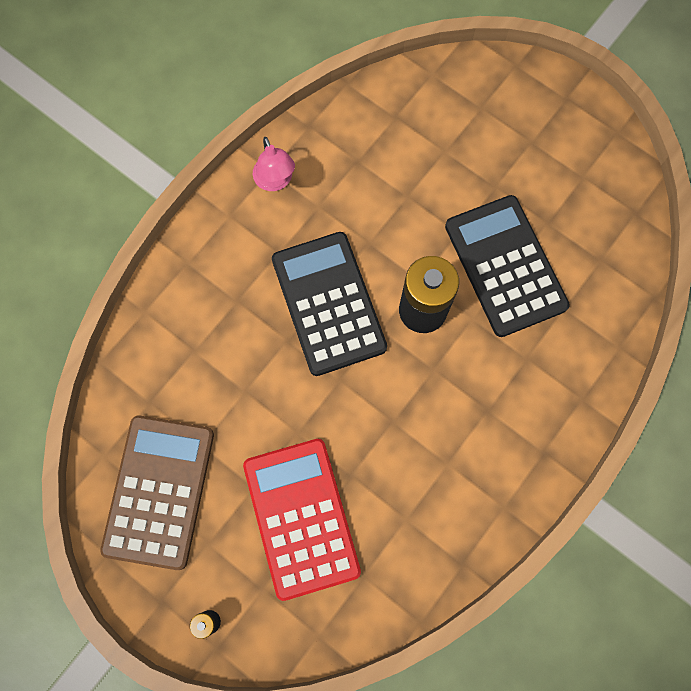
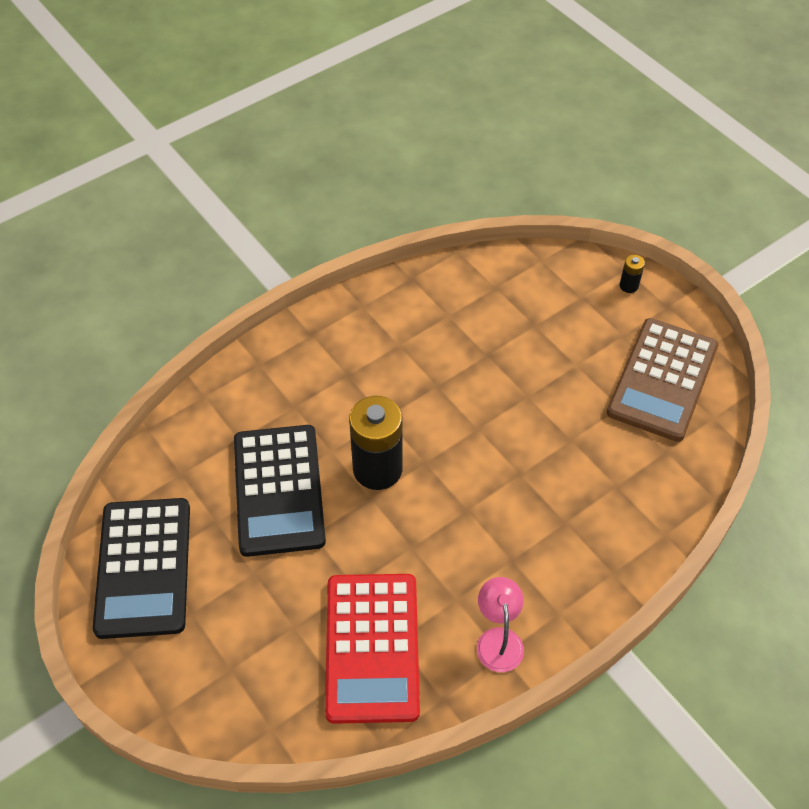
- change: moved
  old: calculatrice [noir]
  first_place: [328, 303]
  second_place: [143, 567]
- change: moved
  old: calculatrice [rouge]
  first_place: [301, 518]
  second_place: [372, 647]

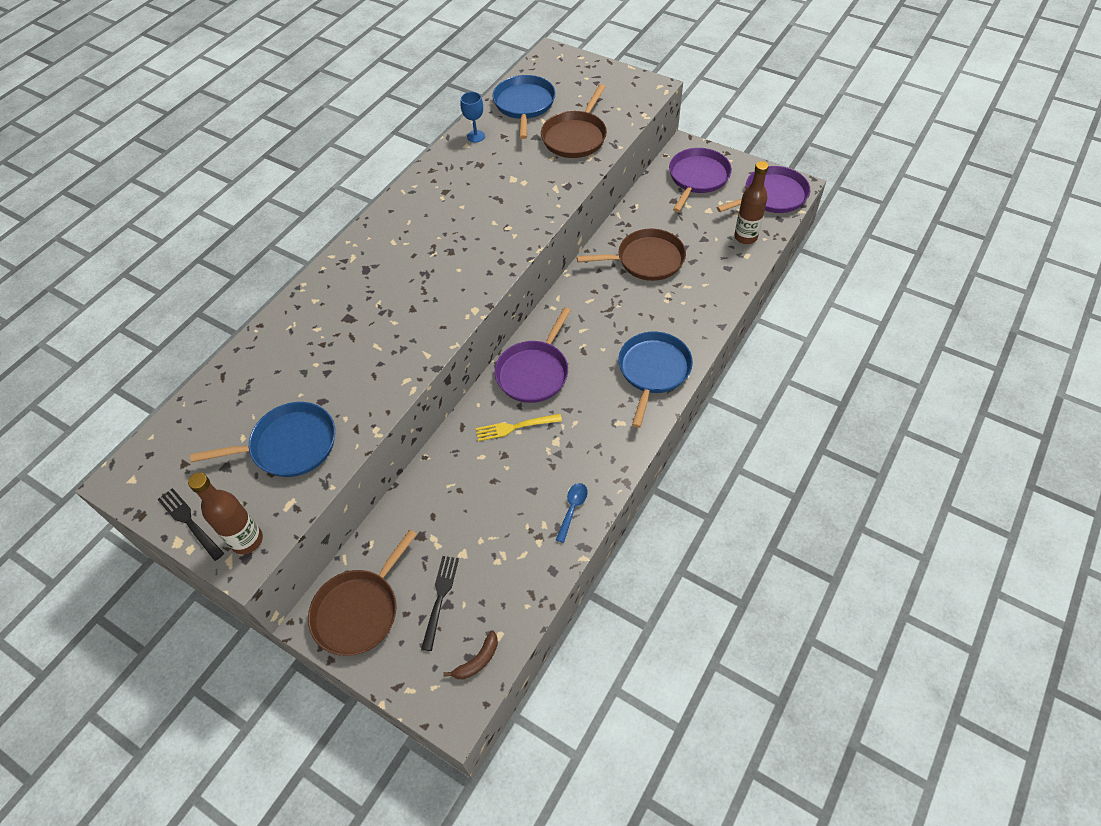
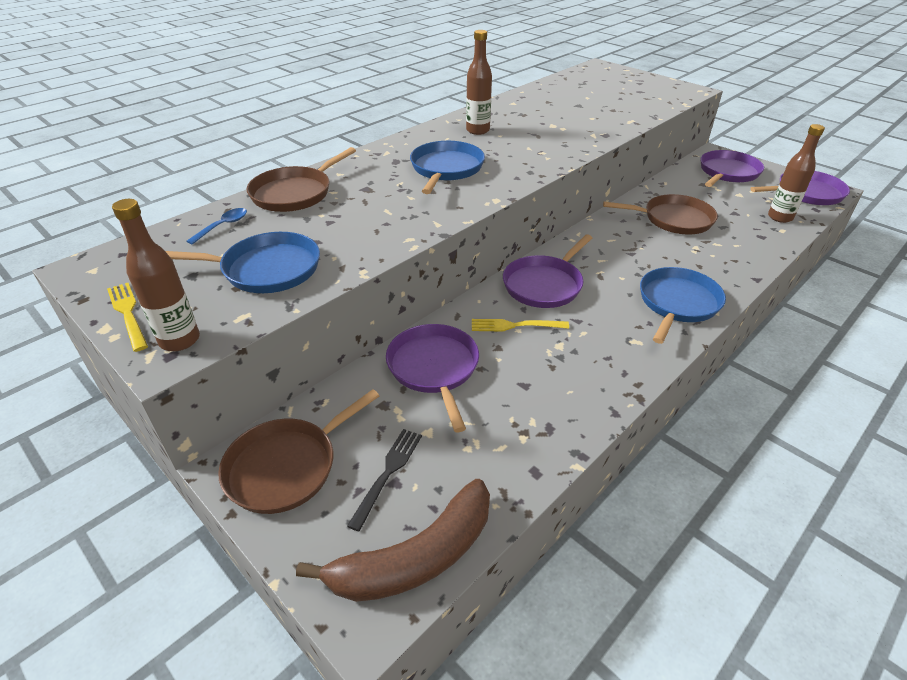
- change: recoloured
  old: fourchette [noir]
  new: fourchette [jaune]
  first_place: [189, 522]
  second_place: [128, 313]
- change: moved
  old: cuillère [bleu]
  first_place: [572, 509]
  second_place: [223, 226]
- change: moved
  old: poêle [marron]
  first_place: [575, 137]
  second_place: [294, 193]
- change: resized
  old: banane [marron]
  first_place: [477, 660]
  second_place: [416, 557]
  factor: 2.3
- change: added
  new: poêle [violet]
  second_place: [434, 368]
- change: moved
  old: poêle [bleu]
  first_place: [524, 105]
  second_place: [446, 169]
- change: added
  new: bouteille [marron]
  second_place: [477, 130]
- change: removed
  old: verre à pied [bleu]
  first_place: [476, 136]

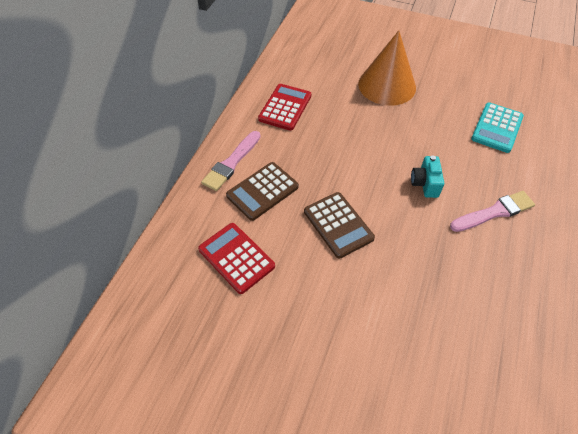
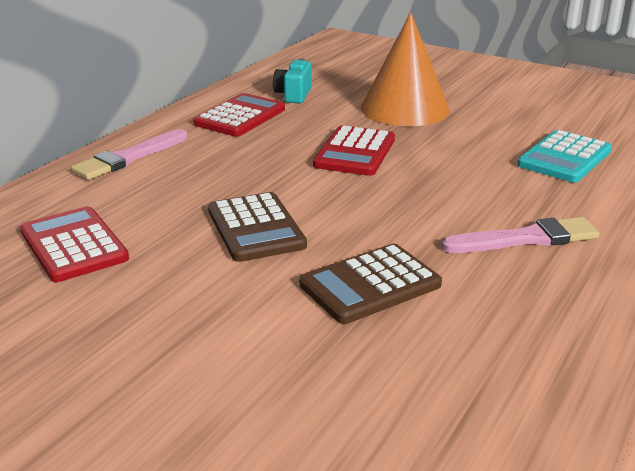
- change: moved
  old: appareil photo [turquoise]
  first_place: [425, 184]
  second_place: [293, 95]
- change: moved
  old: calculatrice [marron]
  first_place: [262, 191]
  second_place: [370, 285]
- change: added
  new: calculatrice [rouge]
  second_place: [355, 152]

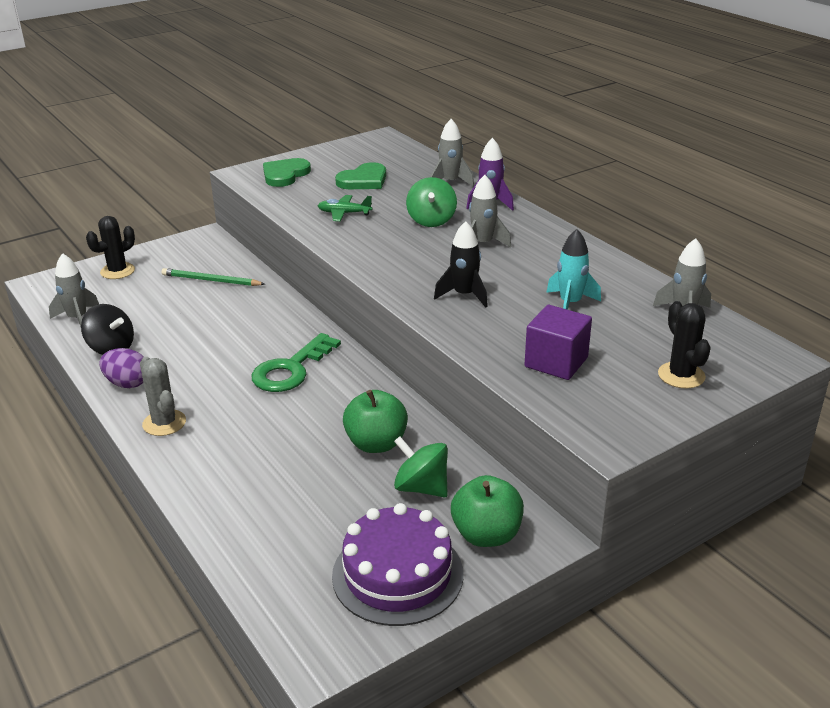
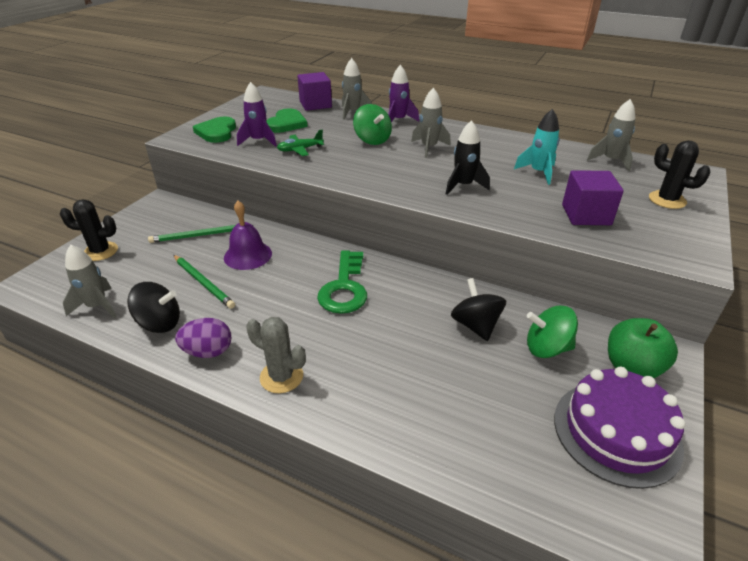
- change: turned
  old: cactus [noir]
  first_place: [117, 271]
  second_place: [100, 251]
  degrees: 75
- change: added
  new: crayon [vert]
  second_place: [203, 283]
- change: added
  new: cloche [violet]
  second_place: [248, 255]
- change: added
  new: fusée [violet]
  second_place: [259, 141]
- change: added
  new: cube [violet]
  second_place: [315, 104]
- change: replaced
  old: pomme [vert]
  new: toupie [noir]
  first_place: [376, 444]
  second_place: [475, 325]

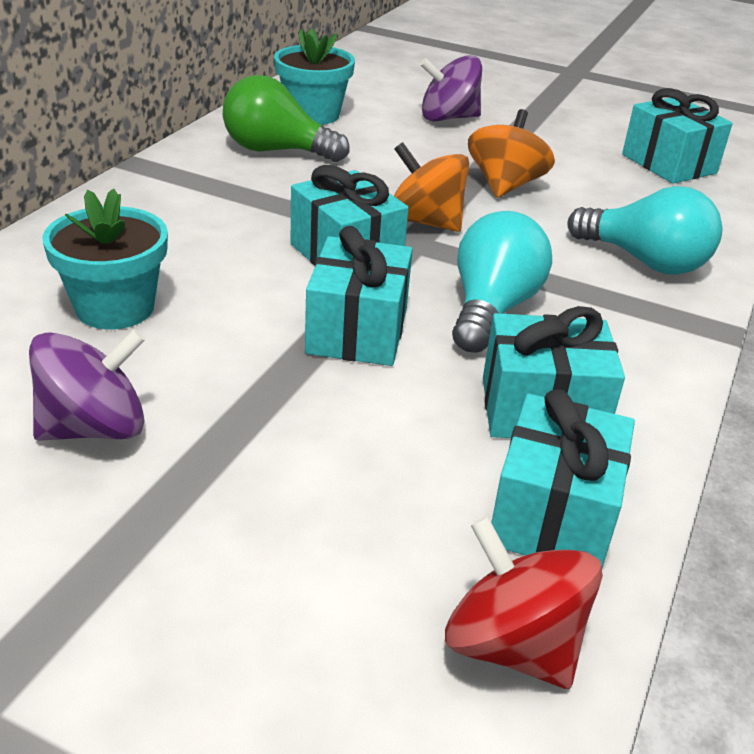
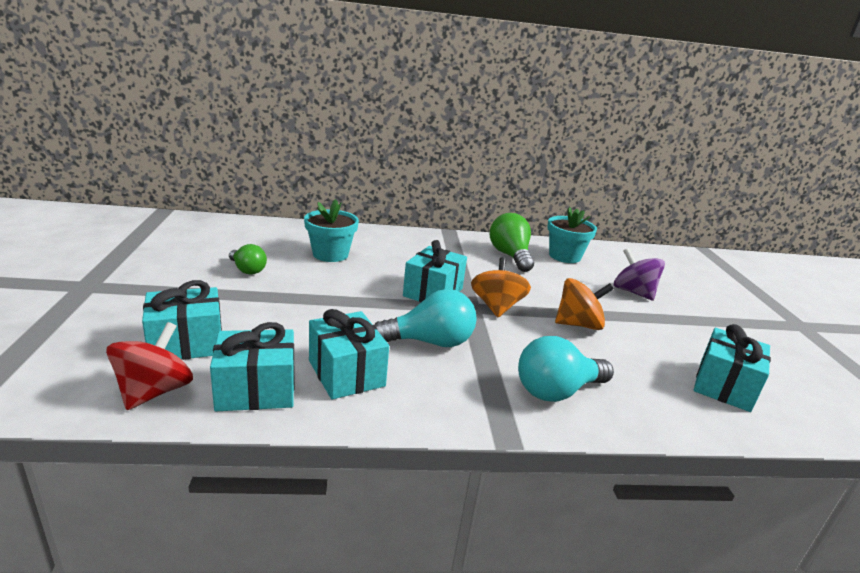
- change: moved
  old: cadeau [turquoise]
  first_place: [357, 331]
  second_place: [186, 343]
- change: replaced
  old: toupie [violet]
  new: ampoule [vert]
  first_place: [94, 428]
  second_place: [247, 270]
- change: turned
  old: ampoule [turquoise]
  first_place: [645, 261]
  second_place: [557, 391]
  degrees: 60

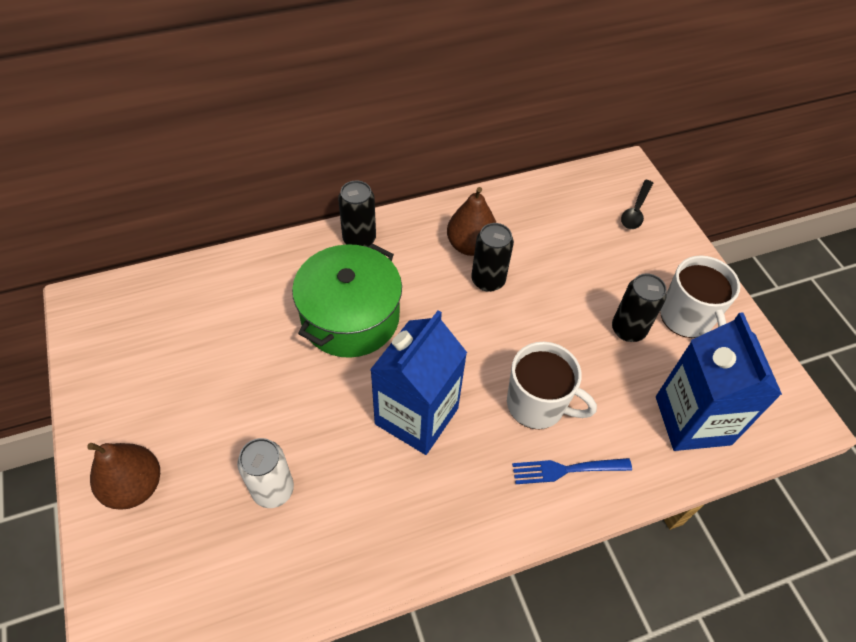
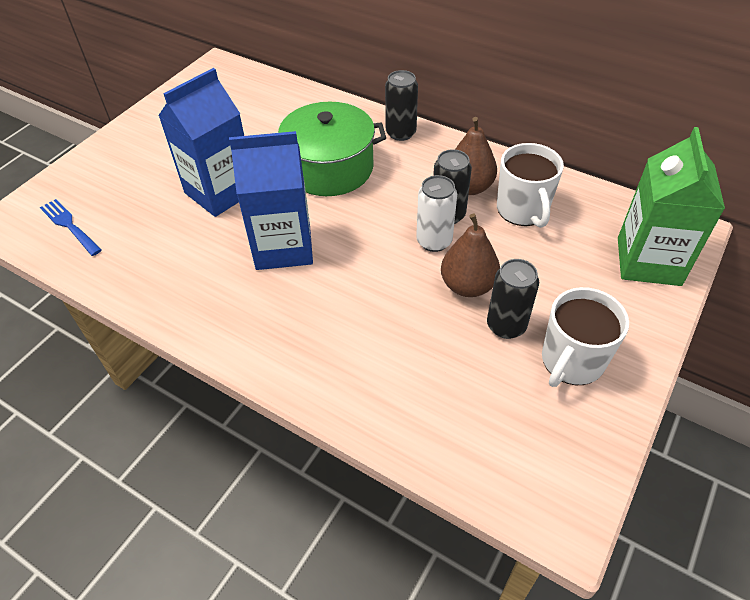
- change: moved
  old: fourchette [bleu]
  first_place: [567, 469]
  second_place: [70, 226]
- change: moved
  old: brique de lait [bleu]
  first_place: [692, 420]
  second_place: [220, 192]
- change: moved
  old: canette [blanc]
  first_place: [273, 490]
  second_place: [434, 241]
- change: moved
  old: poire [marron]
  first_place: [134, 486]
  second_place: [468, 285]
- change: moved
  old: tasse [blanc]
  first_place: [537, 404]
  second_place: [522, 210]
- change: replaced
  old: cuillère [noir]
  new: brique de lait [vert]
  first_place: [636, 210]
  second_place: [648, 261]

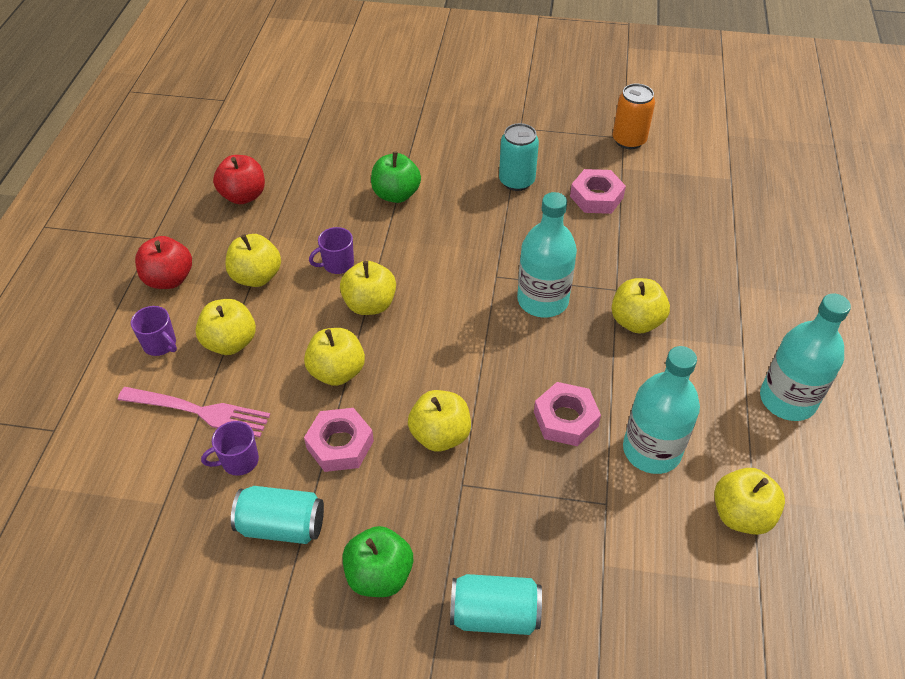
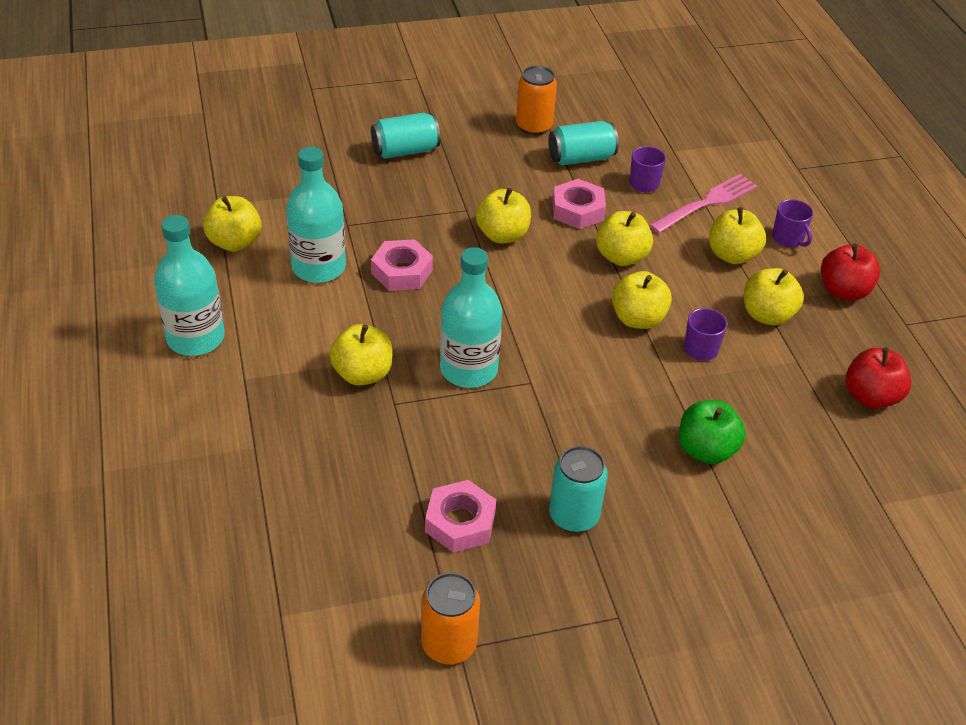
- change: added
  new: canette [orange]
  second_place: [534, 126]
- change: turned
  old: fourchette [rose]
  first_place: [198, 411]
  second_place: [706, 203]
  degrees: 150
- change: turned
  old: tasse [violet]
  first_place: [160, 344]
  second_place: [788, 239]
  degrees: -135
- change: removed
  old: pomme [vert]
  first_place: [379, 575]

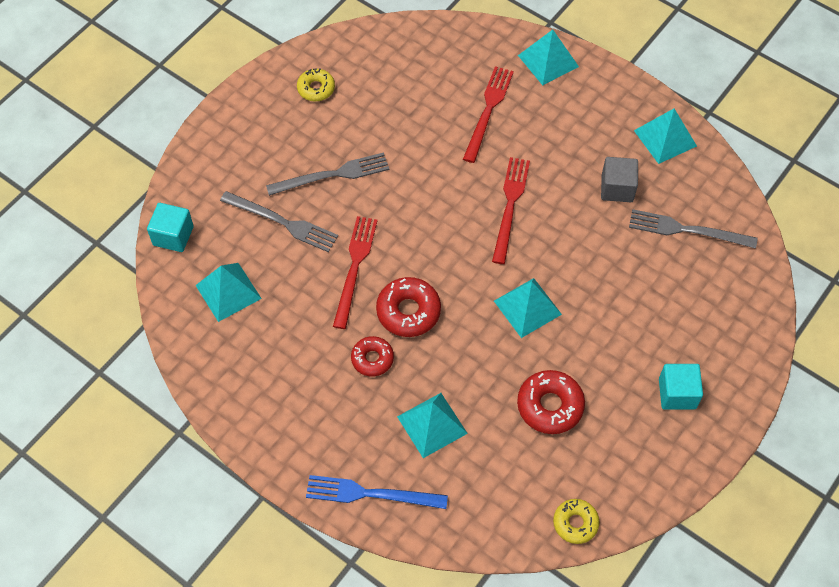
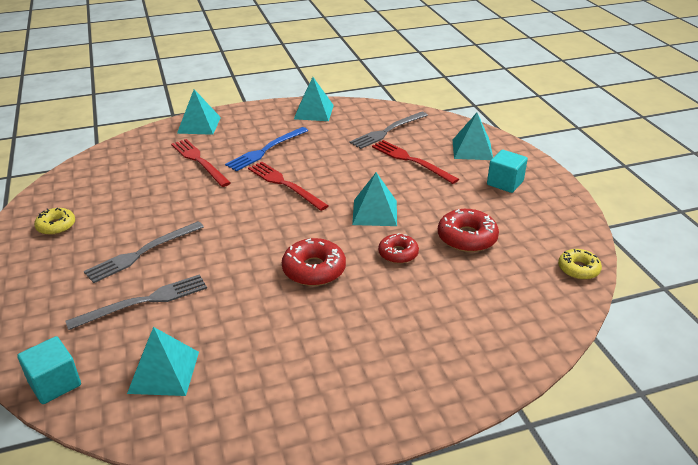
- change: turned
  old: fourchette [gris]
  first_place: [332, 175]
  second_place: [142, 253]
  degrees: -150
- change: moved
  old: fourchette [bleu]
  first_place: [371, 494]
  second_place: [266, 150]
- change: moved
  old: fourchette [rouge]
  first_place: [355, 267]
  second_place: [411, 161]
- change: moved
  old: beignet [rouge]
  first_place: [372, 359]
  second_place: [398, 253]
- change: moved
  old: pyramide [turquoise]
  first_place: [432, 425]
  second_place: [472, 149]
- change: removed
  old: cube [gris]
  first_place: [617, 188]

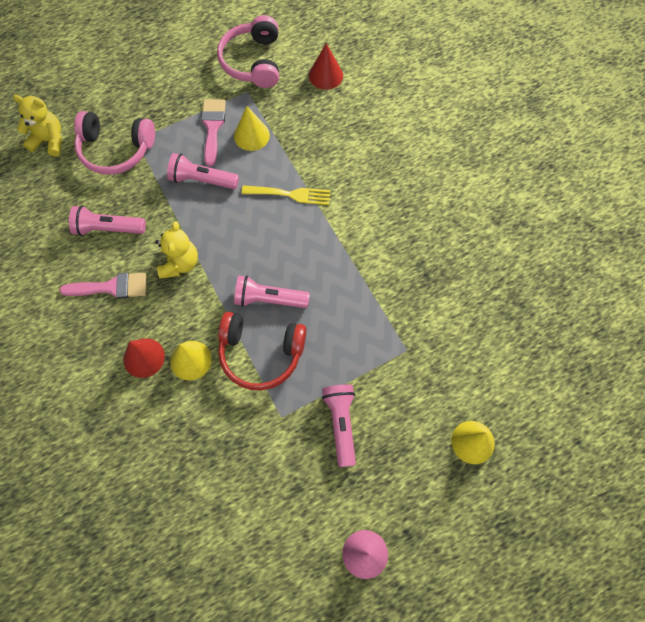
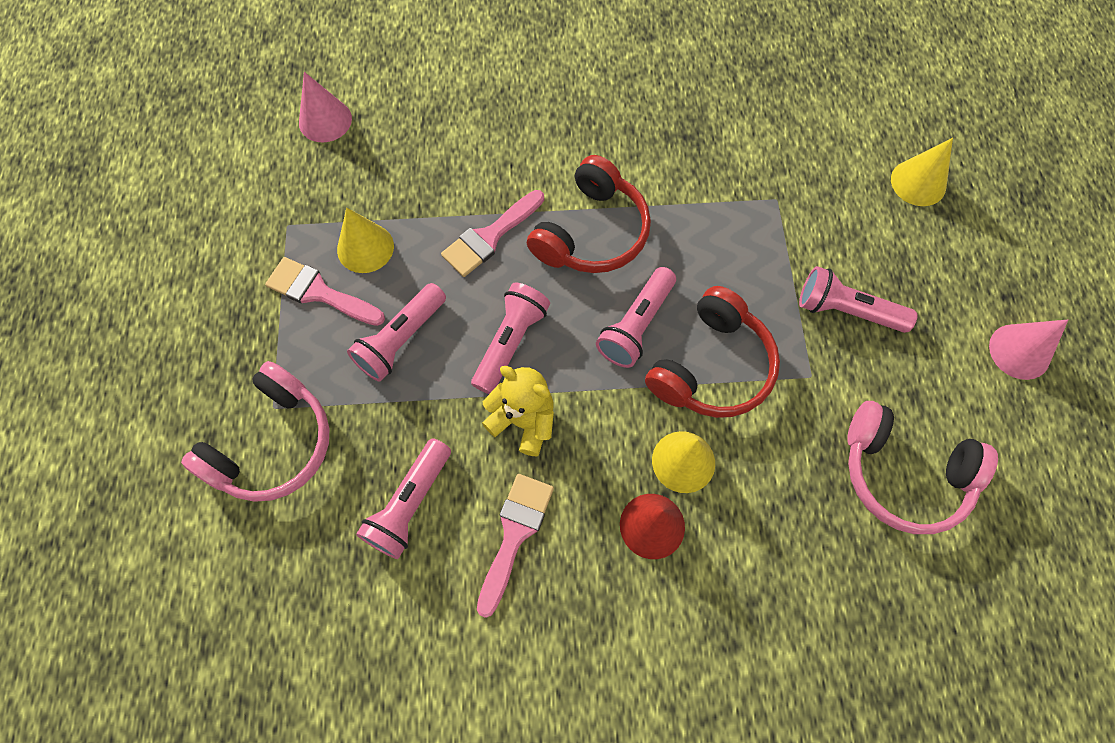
- change: recoloured
  old: cône [rouge]
  new: cône [rose]
  first_place: [326, 75]
  second_place: [325, 120]
- change: replaced
  old: fourchette [jaune]
  new: pinceau [rose]
  first_place: [290, 194]
  second_place: [490, 237]
- change: added
  new: lampe de poche [rose]
  second_place: [510, 342]
- change: added
  new: casque audio [rouge]
  second_place: [592, 232]
- change: moved
  old: casque audio [rose]
  first_place: [253, 61]
  second_place: [903, 474]
- change: removed
  old: ours en peluche [jaune]
  first_place: [49, 140]

